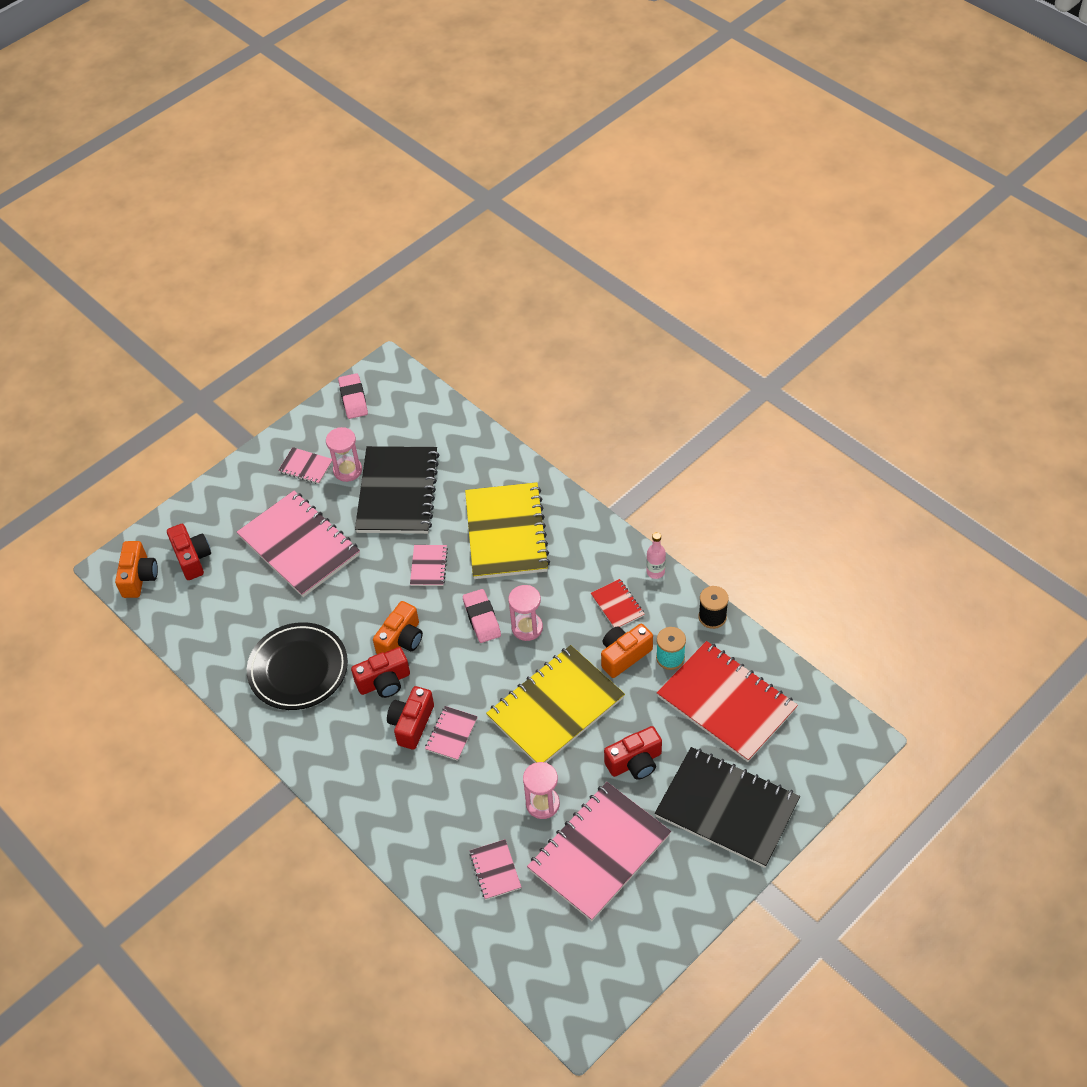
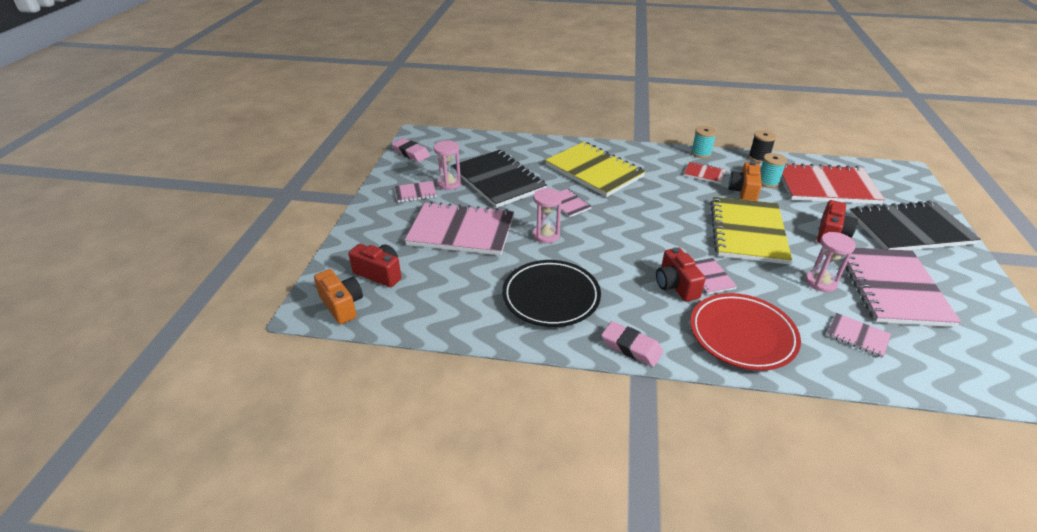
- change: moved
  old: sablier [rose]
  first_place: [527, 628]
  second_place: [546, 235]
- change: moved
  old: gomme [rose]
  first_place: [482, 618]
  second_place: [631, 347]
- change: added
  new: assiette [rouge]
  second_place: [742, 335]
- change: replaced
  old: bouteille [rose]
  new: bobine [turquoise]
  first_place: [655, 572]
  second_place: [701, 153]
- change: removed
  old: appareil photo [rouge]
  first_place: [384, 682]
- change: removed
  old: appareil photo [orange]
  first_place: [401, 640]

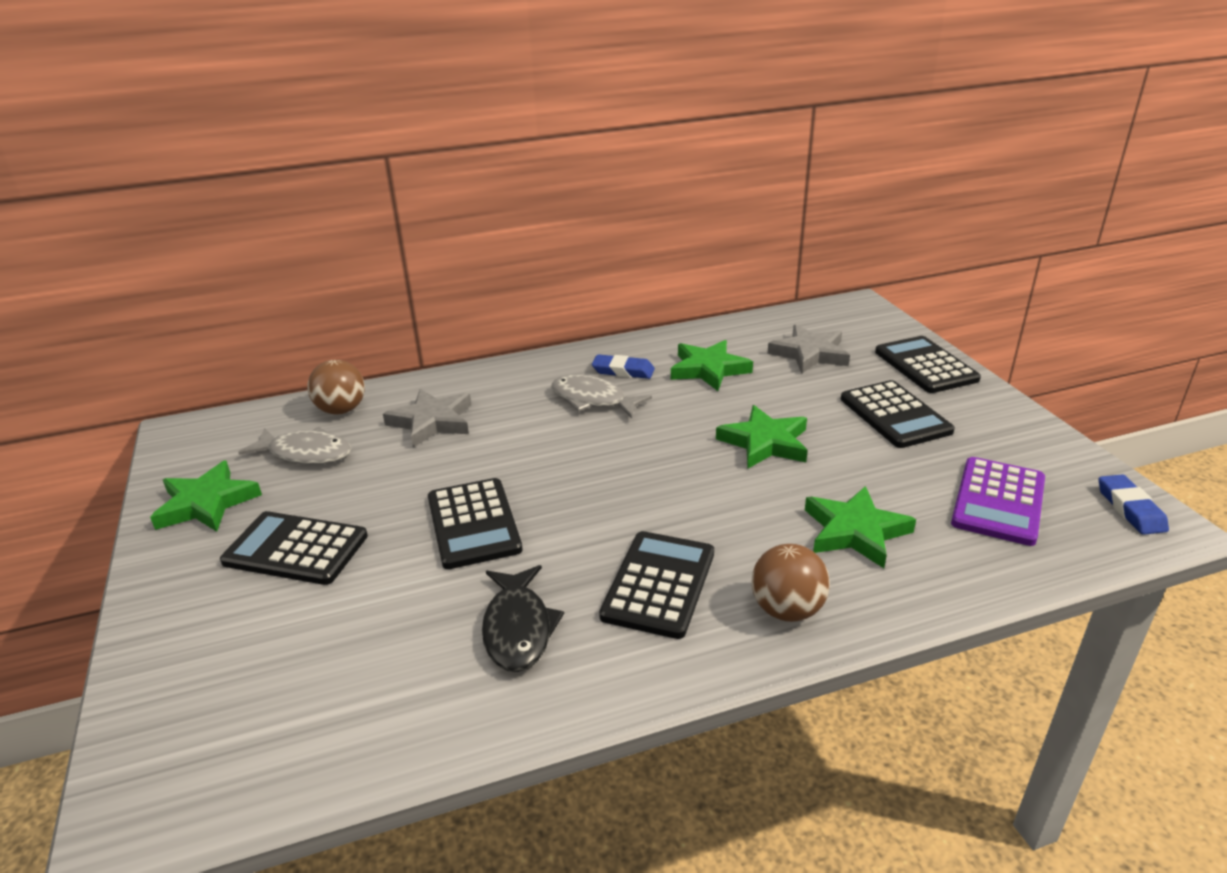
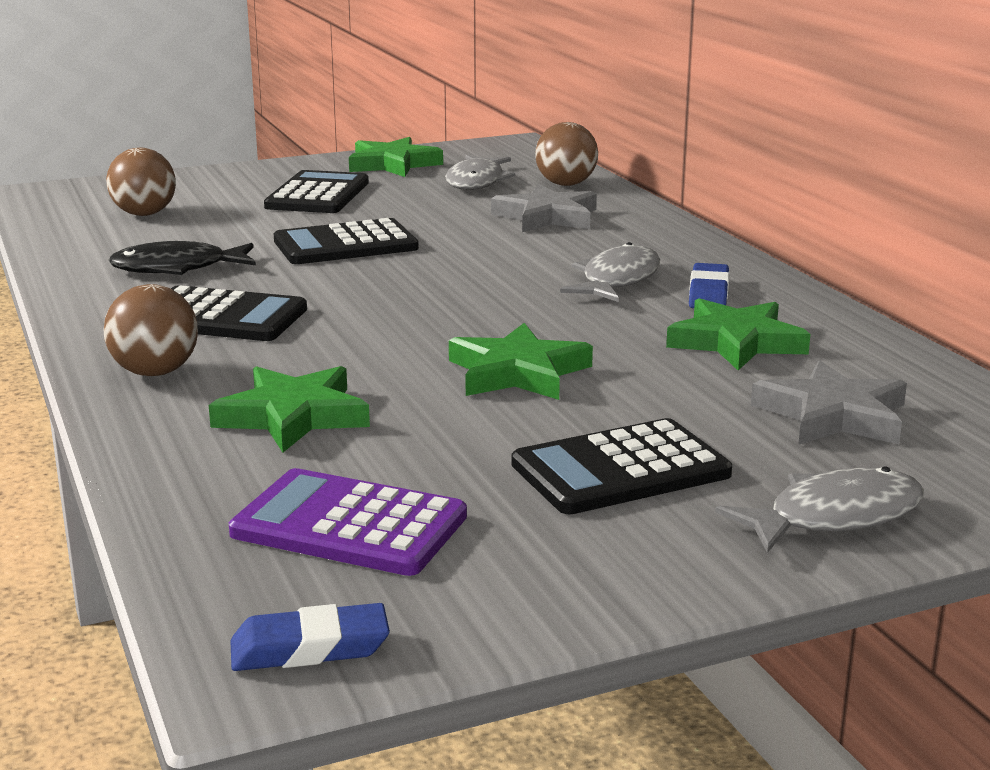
- change: added
  new: balle [marron]
  second_place: [144, 214]
- change: replaced
  old: calculatrice [noir]
  new: poisson [gris]
  first_place: [925, 366]
  second_place: [834, 517]

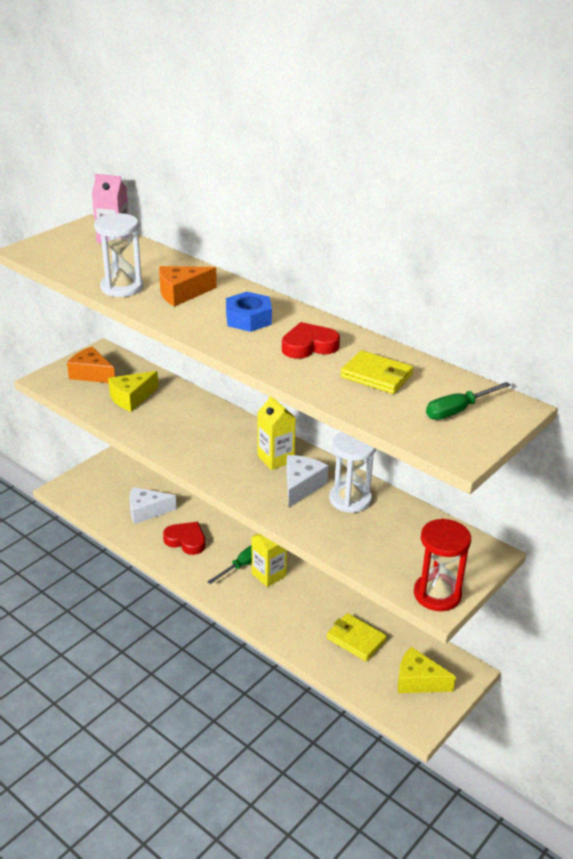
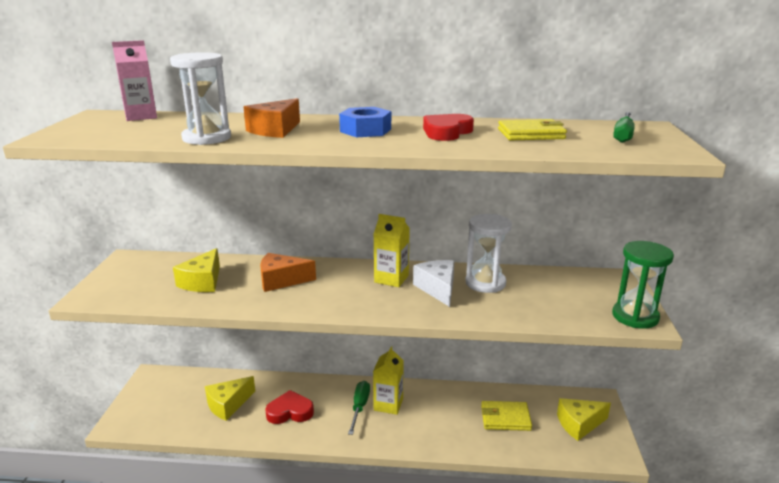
- change: recoloured
  old: fromage [blanc]
  new: fromage [jaune]
  first_place: [147, 511]
  second_place: [228, 405]
- change: moved
  old: fromage [orange]
  first_place: [91, 374]
  second_place: [281, 280]
- change: recoloured
  old: sablier [rouge]
  new: sablier [vert]
  first_place: [437, 594]
  second_place: [635, 316]

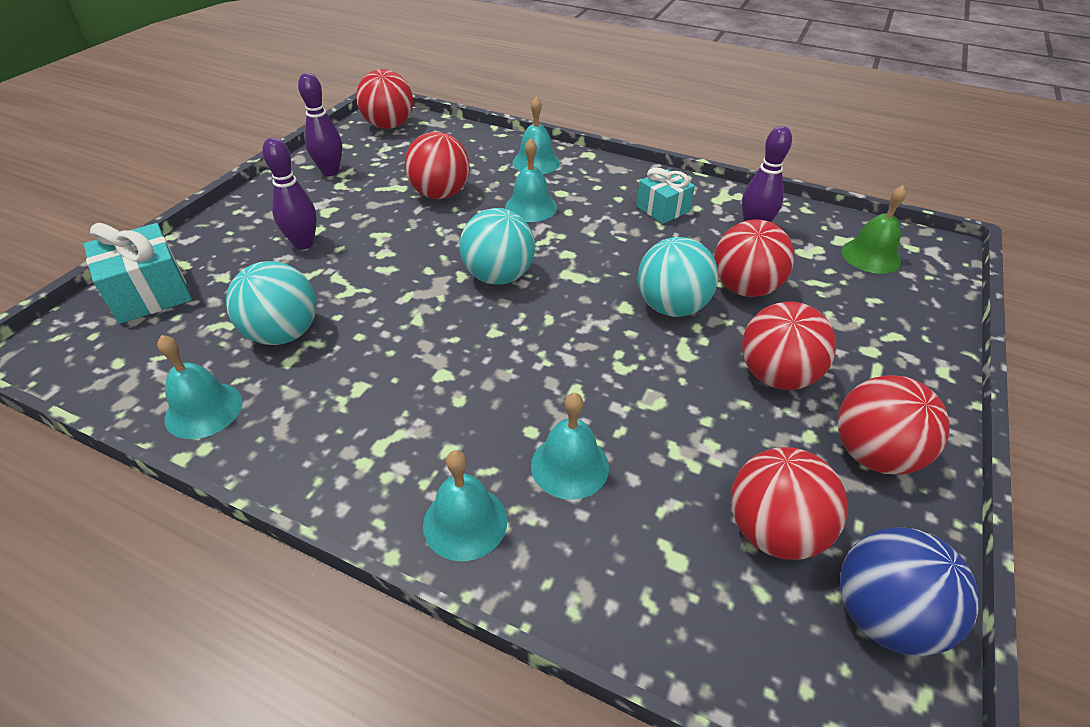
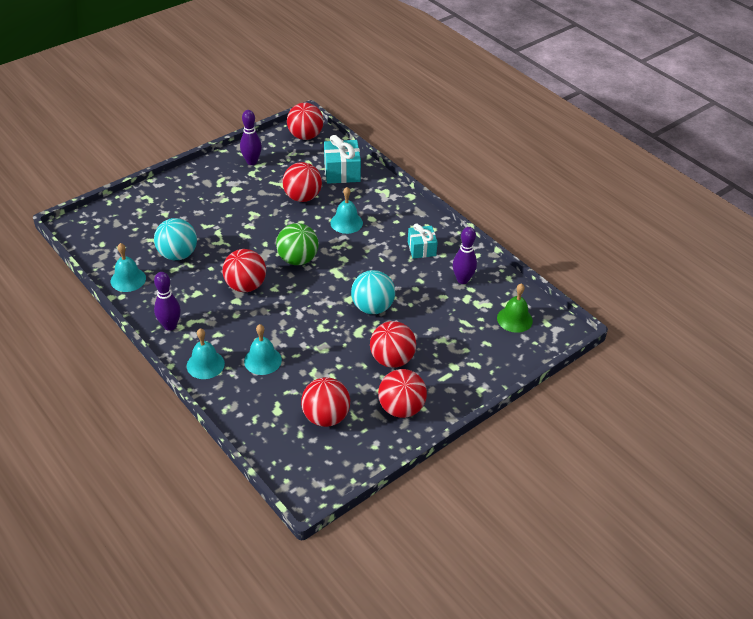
- change: moved
  old: quille [violet]
  first_place: [303, 243]
  second_place: [170, 326]
- change: moved
  old: balle [rouge]
  first_place: [744, 288]
  second_place: [245, 286]
- change: recoloured
  old: balle [turquoise]
  new: balle [vert]
  first_place: [499, 276]
  second_place: [298, 259]
- change: moved
  old: cadeau [turquoise]
  first_place: [149, 293]
  second_place: [342, 172]
- change: removed
  old: cloche [turquoise]
  first_place: [536, 162]
- change: removed
  old: balle [bleu]
  first_place: [883, 615]

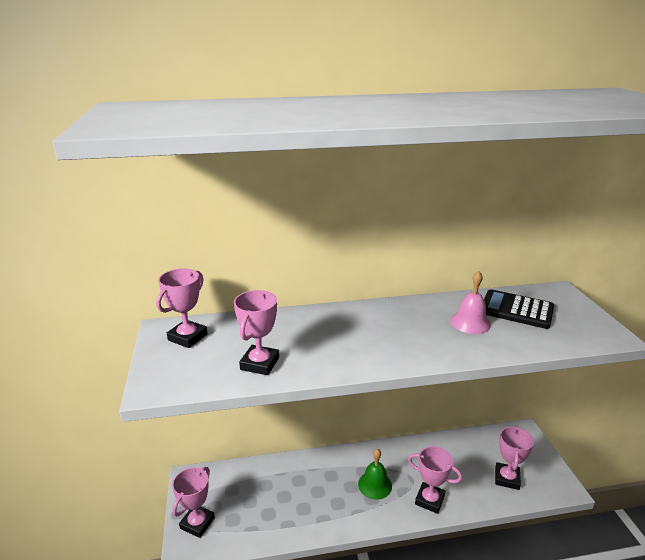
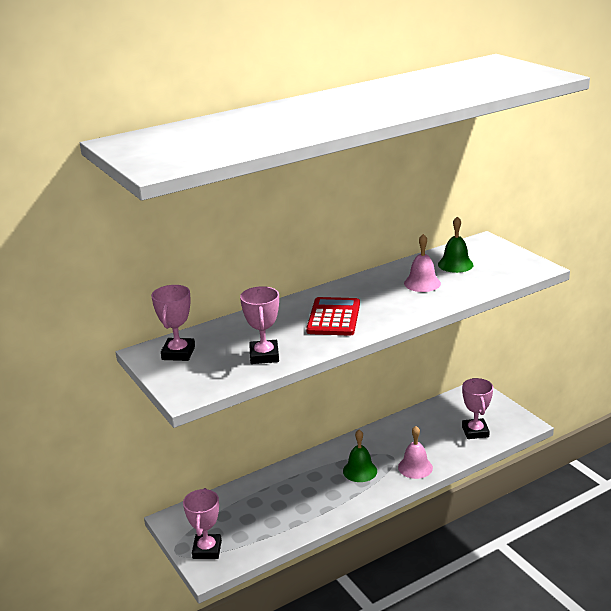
- change: added
  new: calculatrice [rouge]
  second_place: [333, 317]
- change: replaced
  old: trophée [rose]
  new: cloche [rose]
  first_place: [429, 500]
  second_place: [415, 467]
- change: replaced
  old: calculatrice [noir]
  new: cloche [vert]
  first_place: [516, 310]
  second_place: [455, 264]

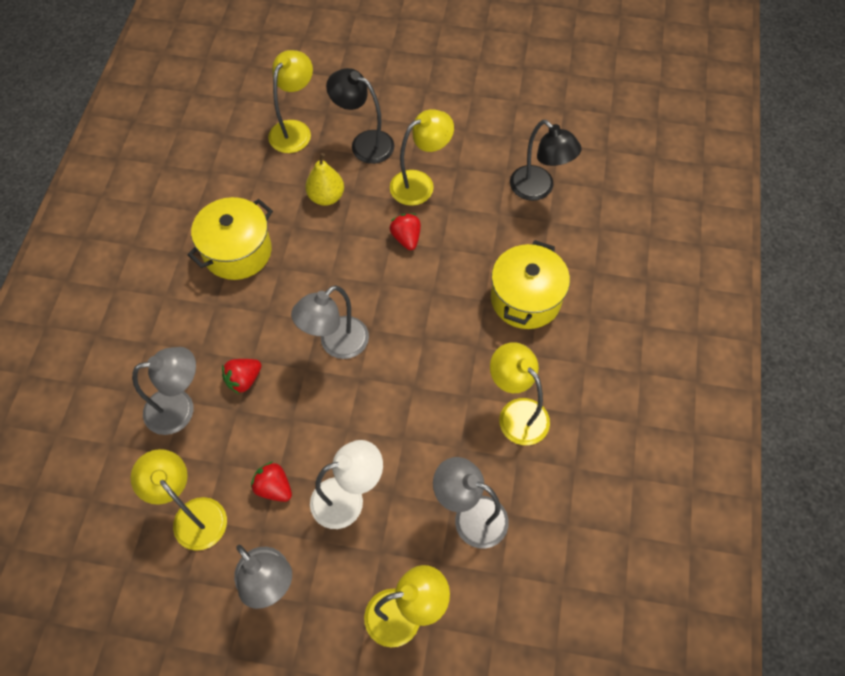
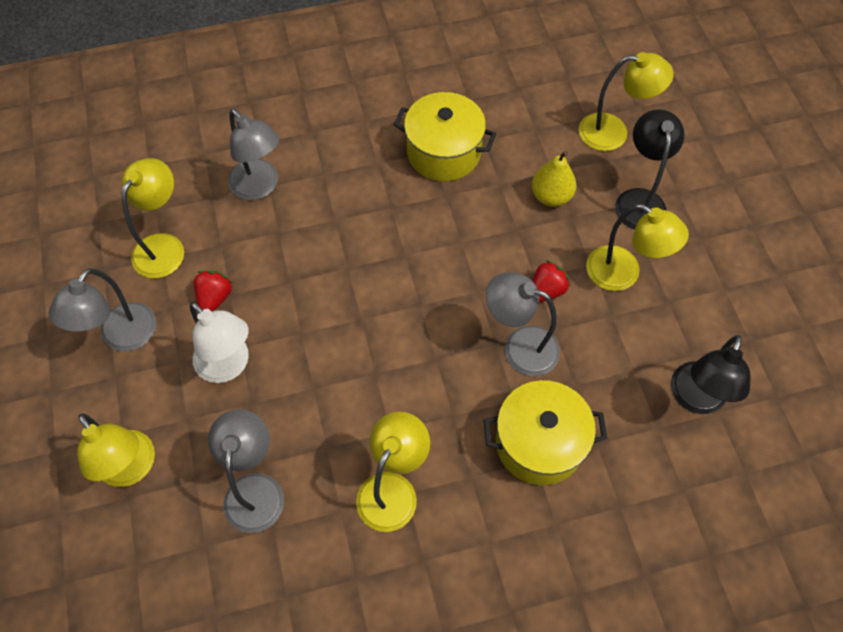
- change: moved
  old: lampe [gris]
  first_place: [336, 344]
  second_place: [519, 346]
- change: removed
  old: fraise [rouge]
  first_place: [244, 380]

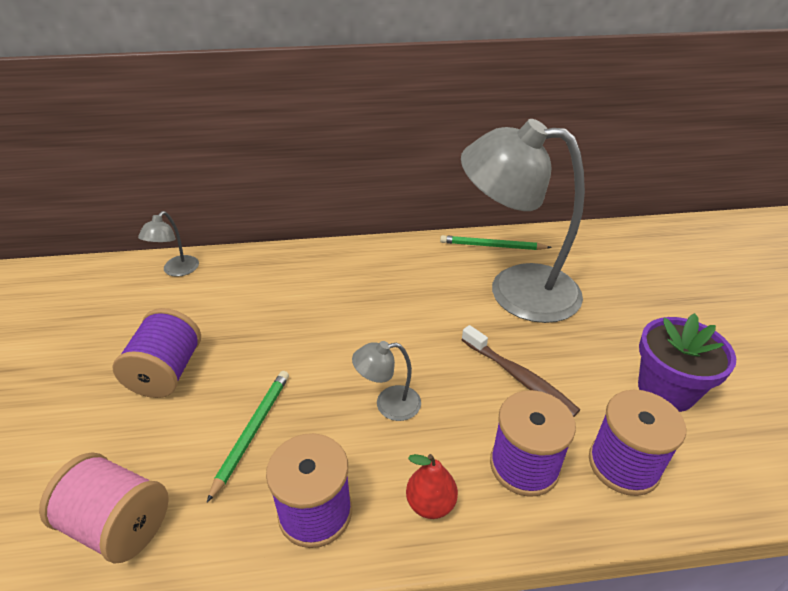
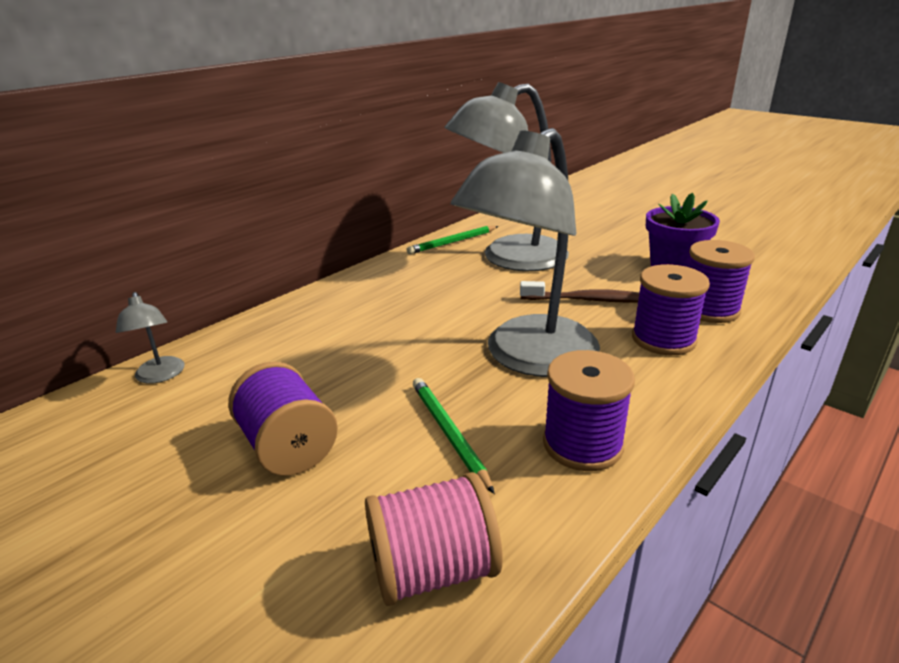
- change: resized
  old: lampe [gris]
  first_place: [388, 404]
  second_place: [528, 358]
  factor: 2.46
- change: removed
  old: poire [rouge]
  first_place: [430, 503]

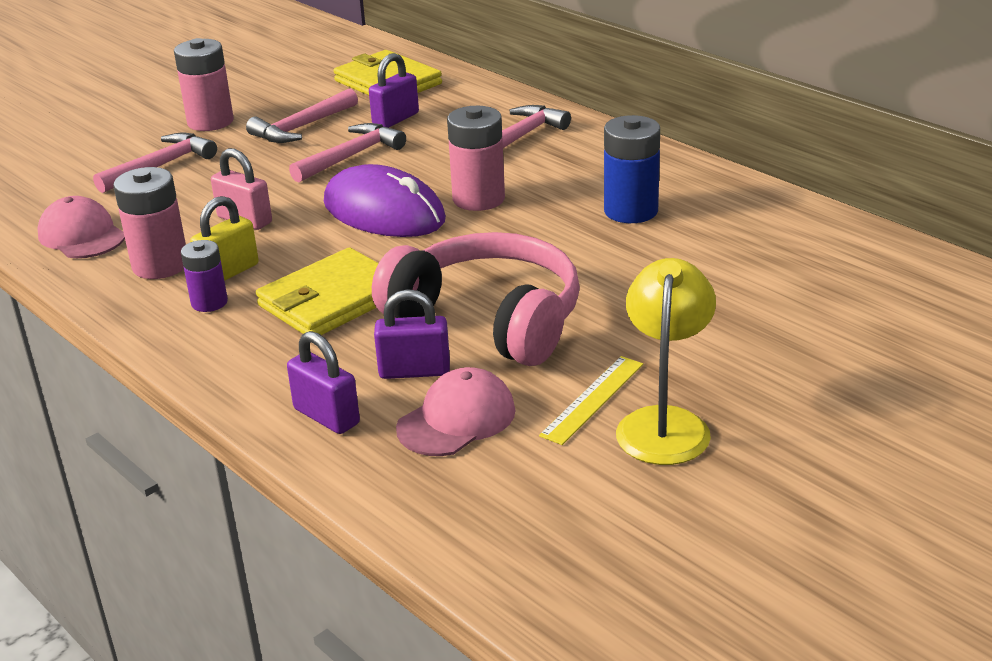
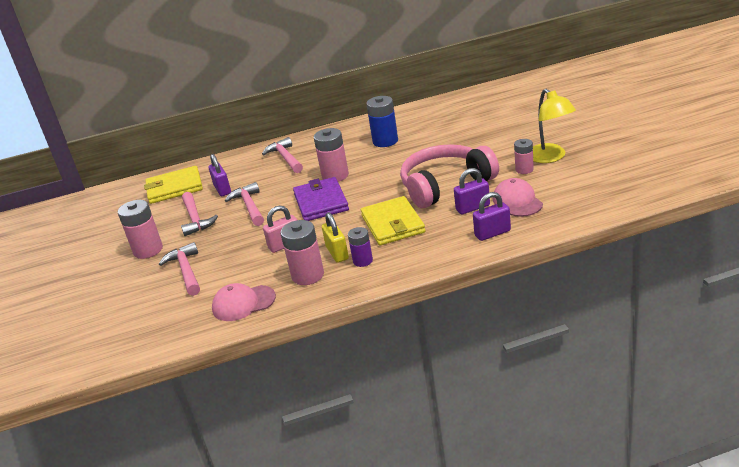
- change: replaced
  old: souris [violet]
  new: portefeuille [violet]
  first_place: [384, 212]
  second_place: [321, 202]
- change: turned
  old: cadenas [violet]
  first_place: [414, 371]
  second_place: [473, 208]
  degrees: 45
- change: replaced
  old: règle [jaune]
  new: pile [rose]
  first_place: [593, 399]
  second_place: [524, 169]
- change: turned
  old: lampe [jaune]
  first_place: [664, 423]
  second_place: [550, 157]
  degrees: -150

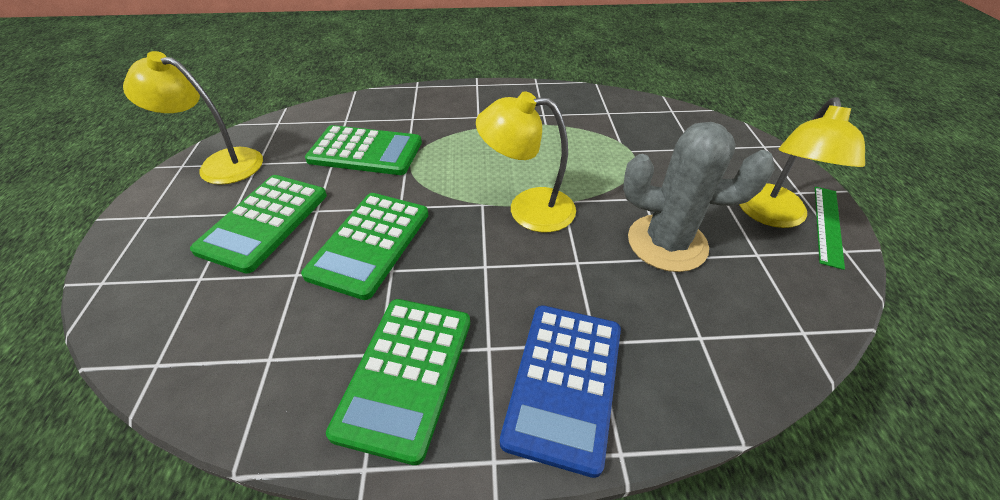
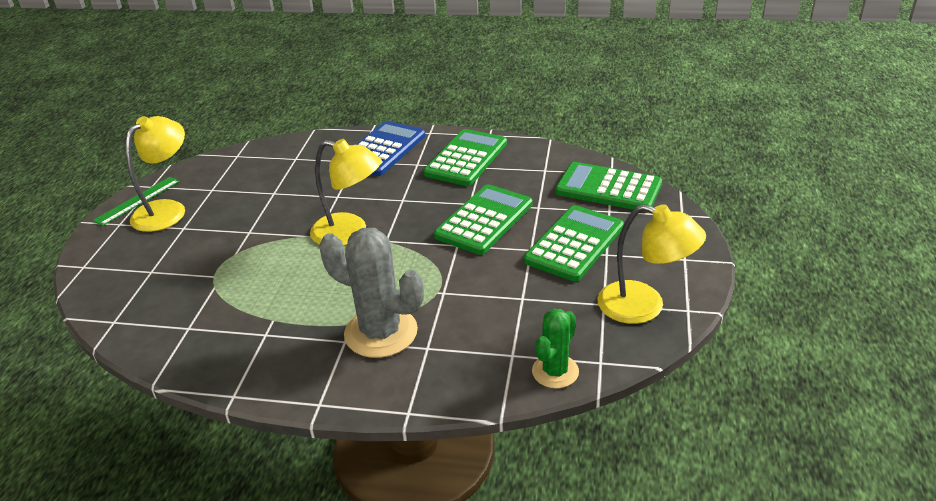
- change: moved
  old: cactus [gris]
  first_place: [667, 243]
  second_place: [381, 332]
- change: added
  new: cactus [vert]
  second_place: [555, 371]
- change: moved
  old: calculatrice [vert]
  first_place: [365, 151]
  second_place: [608, 188]

